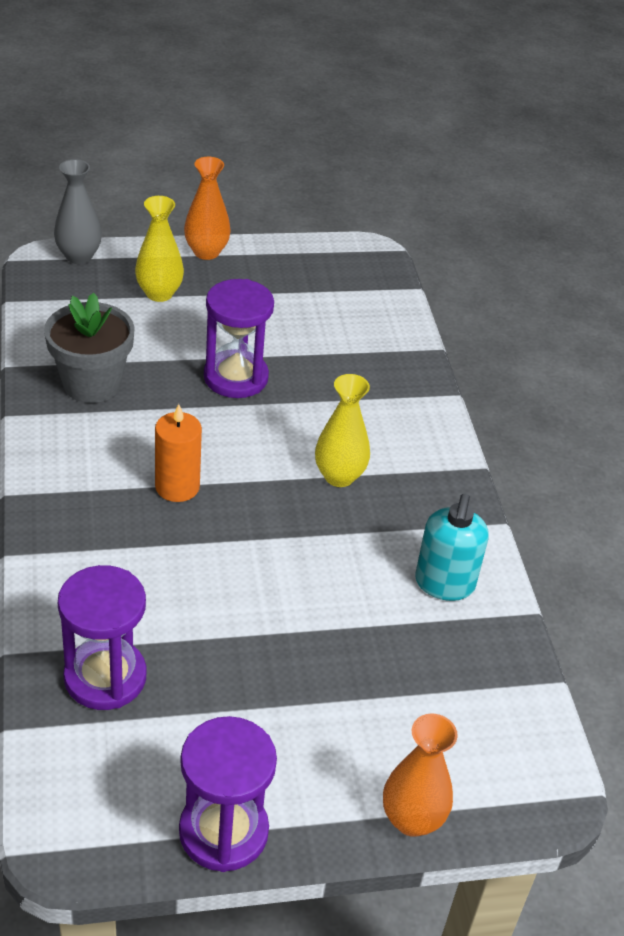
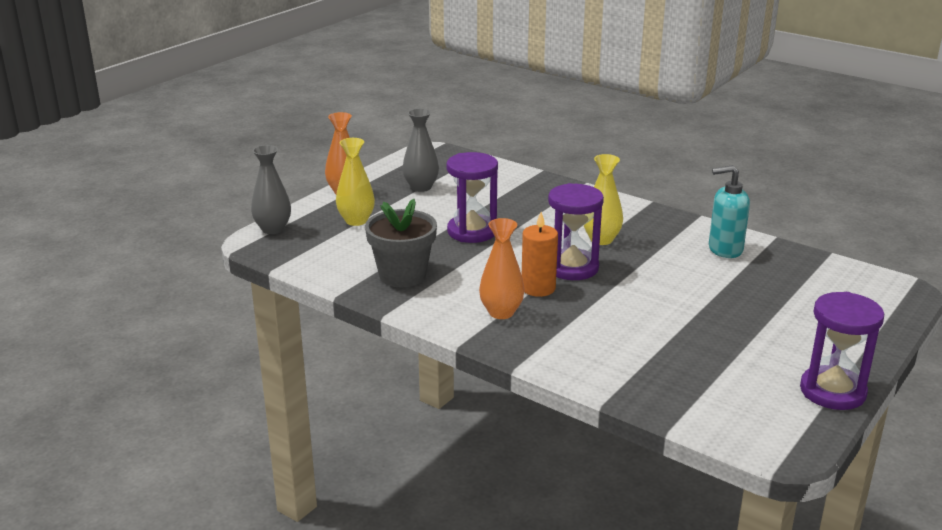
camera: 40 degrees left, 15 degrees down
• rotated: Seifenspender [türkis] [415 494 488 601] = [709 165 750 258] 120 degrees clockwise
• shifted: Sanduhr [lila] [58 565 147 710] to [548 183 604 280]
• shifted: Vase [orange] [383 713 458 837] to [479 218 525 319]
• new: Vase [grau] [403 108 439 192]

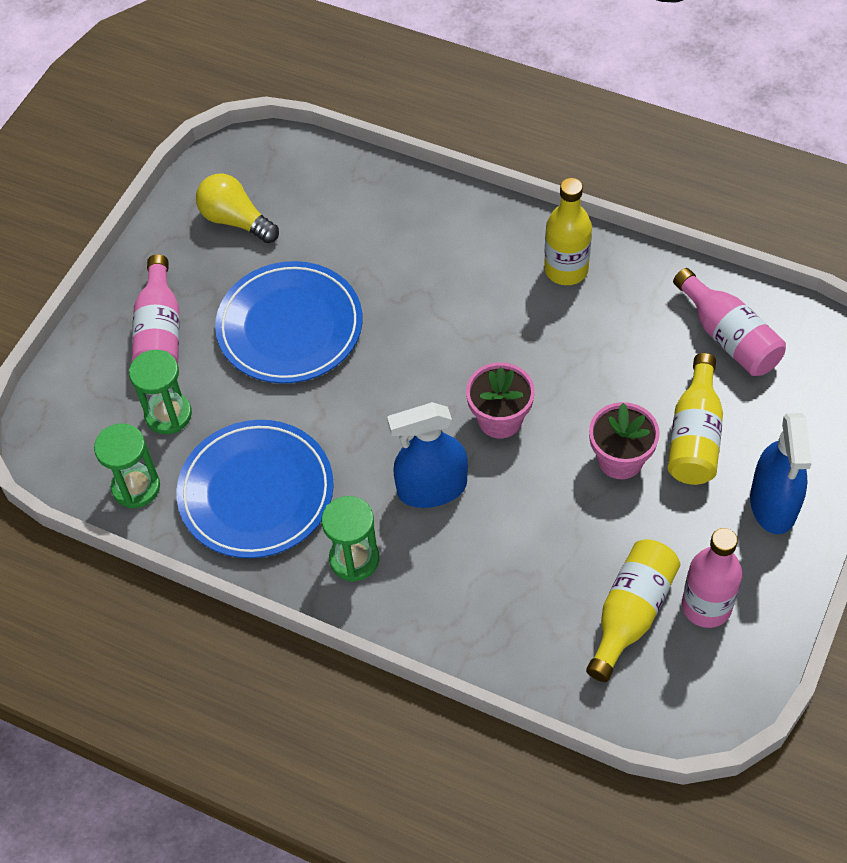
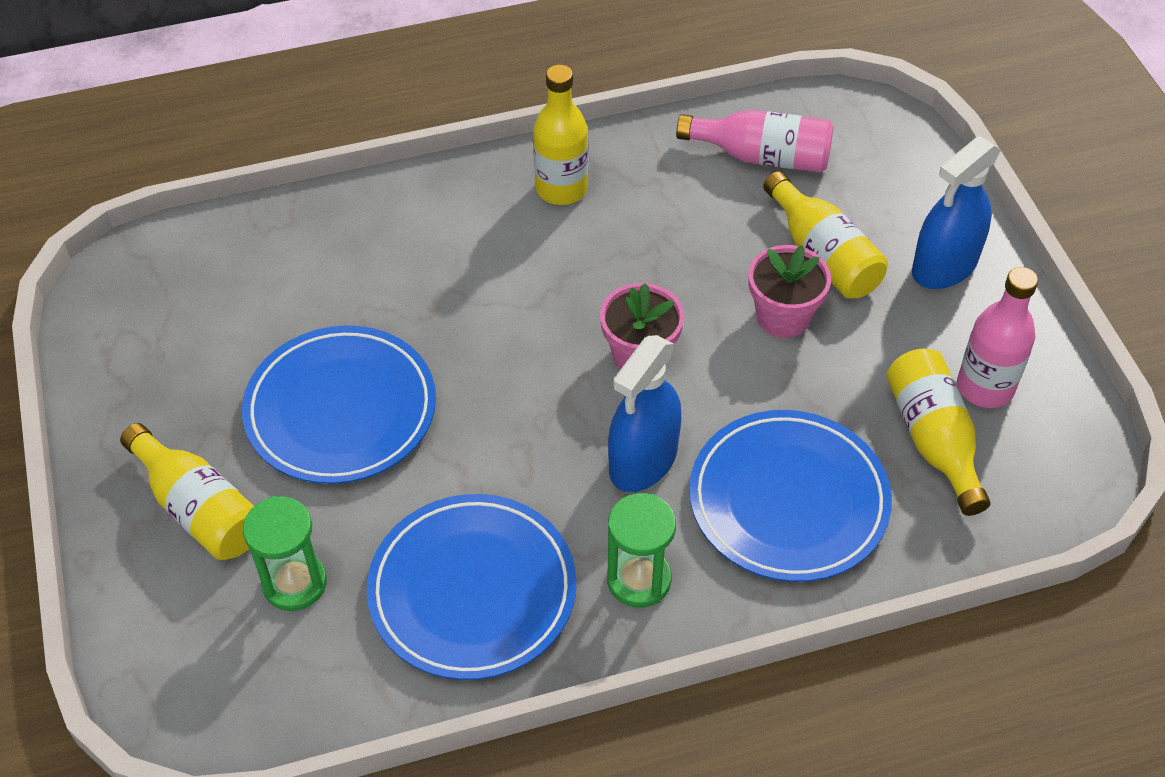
camera: 45 degrees left, 5 degrees down
• gone: Glühbirne [gelb] [196 174 279 243]
• repainted: Flasche [rosa] [132 254 180 364] to Flasche [gelb] [120 423 254 560]
• rotated: Sprühflasche [blau] [750 413 812 534] = [912 136 1001 289] 90 degrees clockwise
• gone: Sanduhr [grün] [94 423 160 509]
• new: Teller [blau] [689 410 892 582]

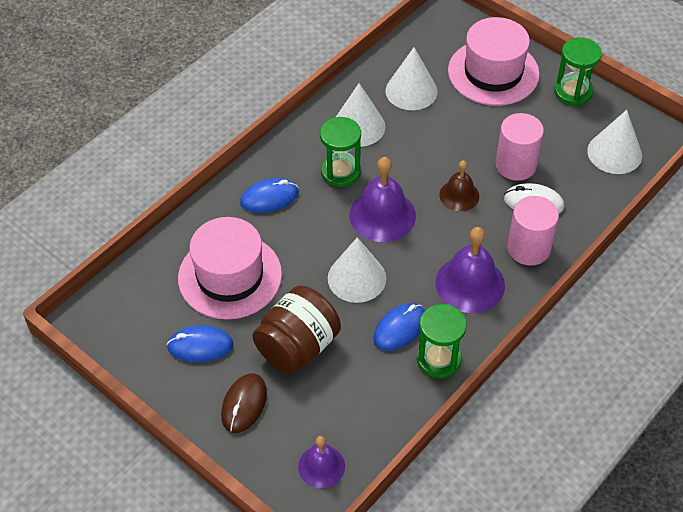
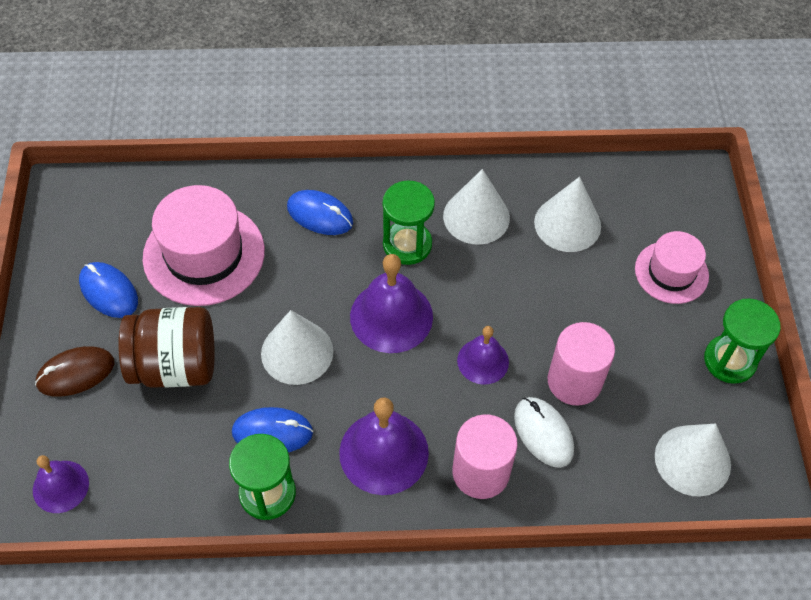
camera: 45 degrees right, 5 degrees up
• scaled: Hut [rosa] [448 17 540 106] = [635 231 709 304] x0.61
• repainted: Glocke [braun] [439 160 479 211] to Glocke [lila] [457 326 509 385]

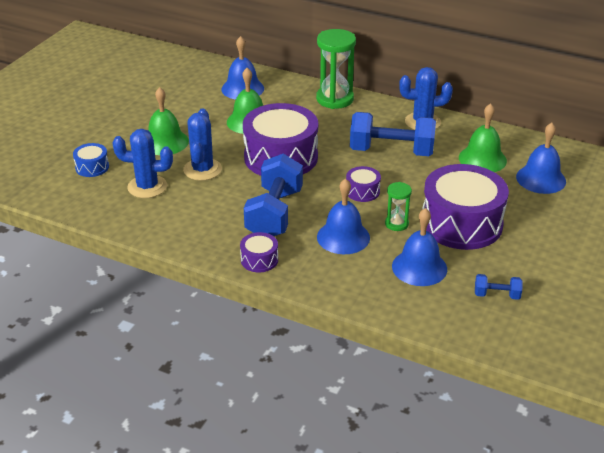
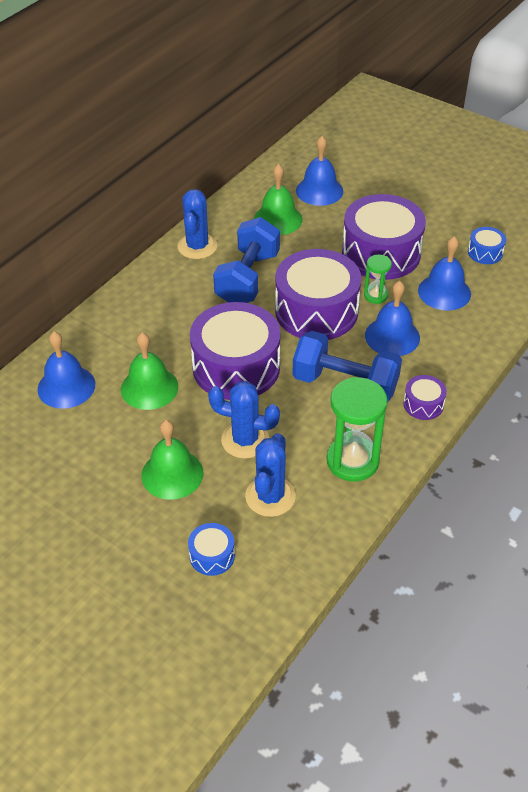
camera: 80 degrees left, 10 degrees up
• shifted: Sanduhr [grün] [316 29 356 109] to [327 377 388 482]
• scaled: Trommel [lila] [346 166 381 202] = [275 249 361 340] x2.26
• swapped: Hantel [blau] [475 274 523 300] to Trommel [blau] [468 227 506 264]

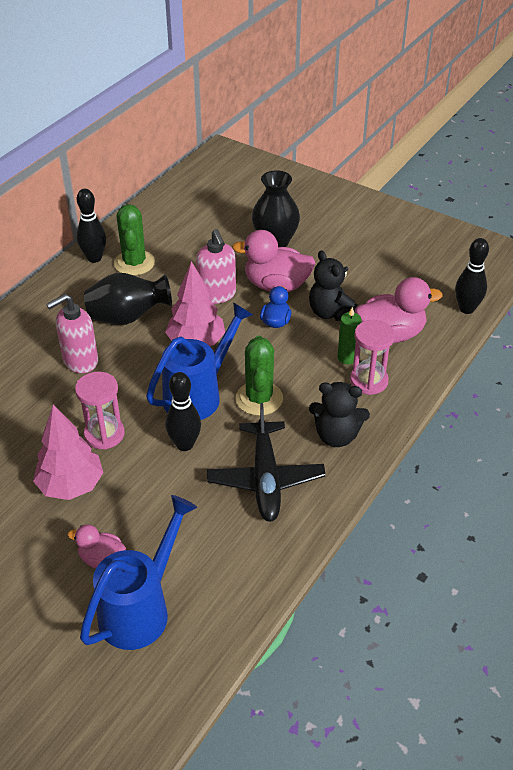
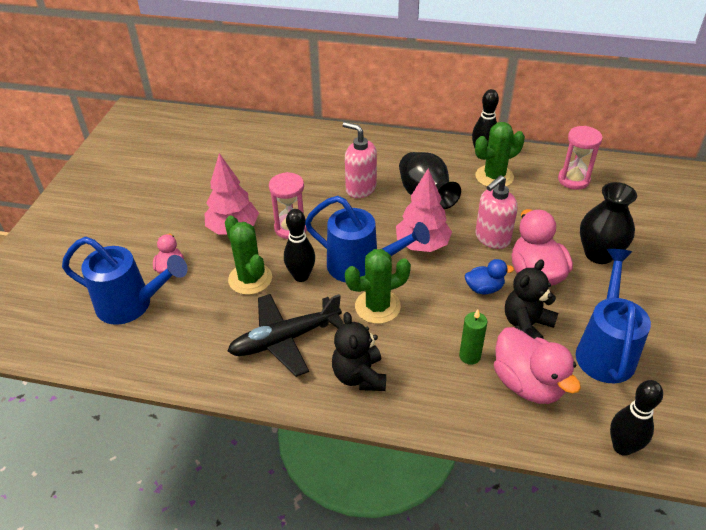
camera: 70 degrees right, 0 degrees up
• shifted: Sanduhr [rosa] [350 320 395 395] to [558 126 603 190]
• new: Kaktus [grün] [225 216 272 295]
• new: Gießkanne [blau] [576 249 651 384]

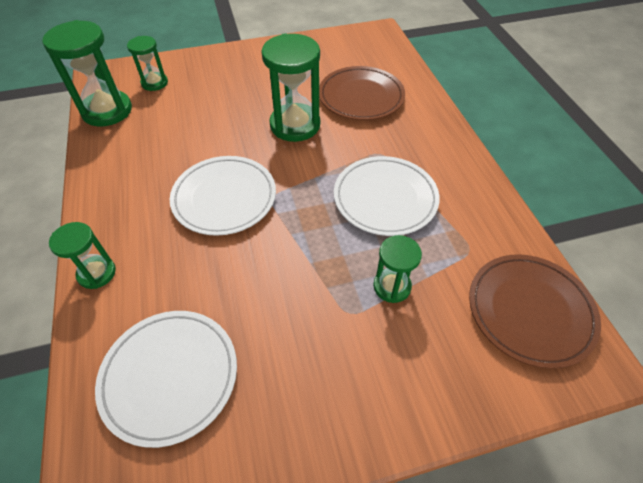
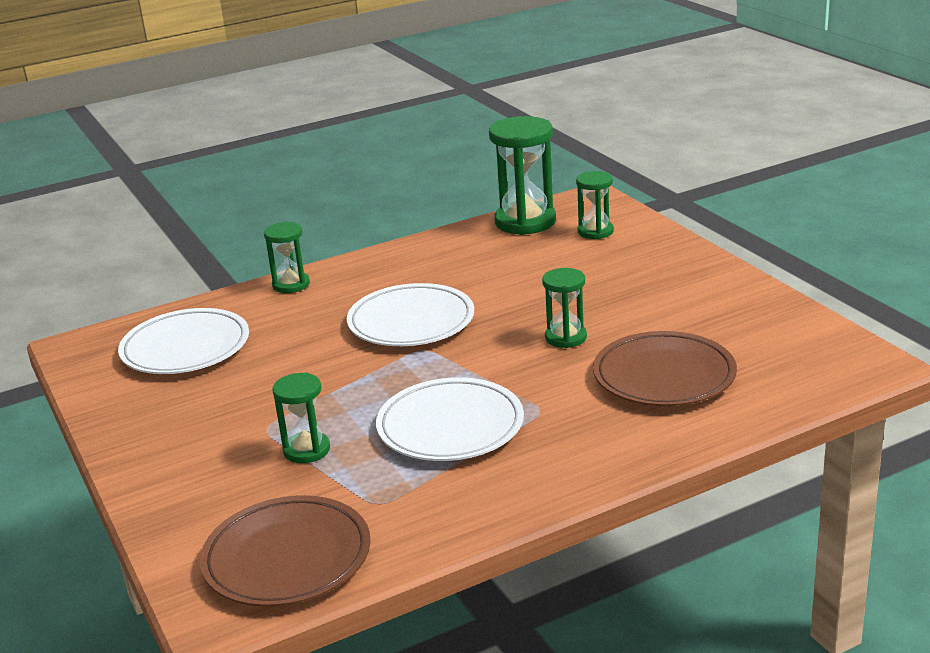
camera: 80 degrees right, 25 degrees down
• scaled: Sanduhr [grün] [261 34 320 142] = [542 268 587 348] x0.57

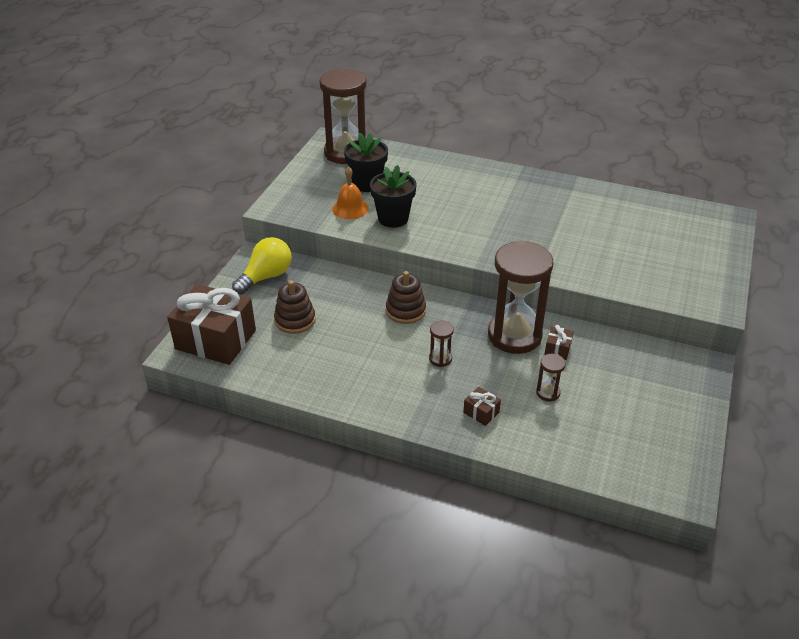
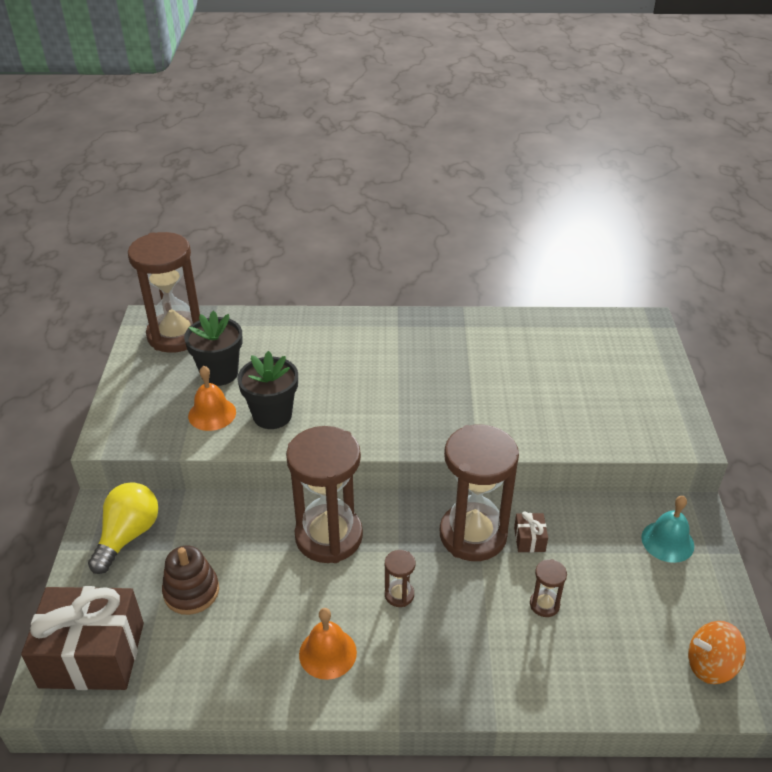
camera: 20 degrees left, 0 degrees up
• swapped: Stapelspielzeug [braun] [386 271 426 324] to Sanduhr [braun] [286 426 363 563]
• gone: Geschenk [braun] [463 387 501 426]
• new: Glocke [türkis] [641 496 694 563]
• new: Glocke [orange] [299 608 357 680]
• new: Kreisel [orange] [688 621 746 684]

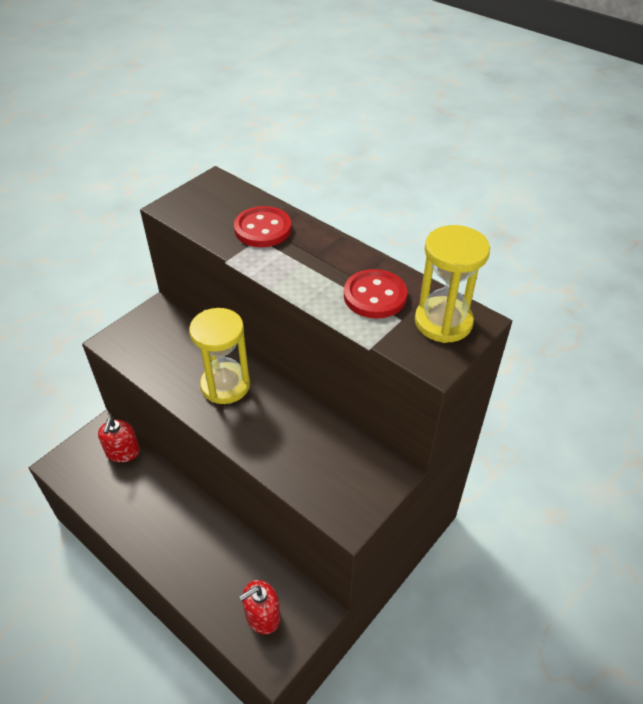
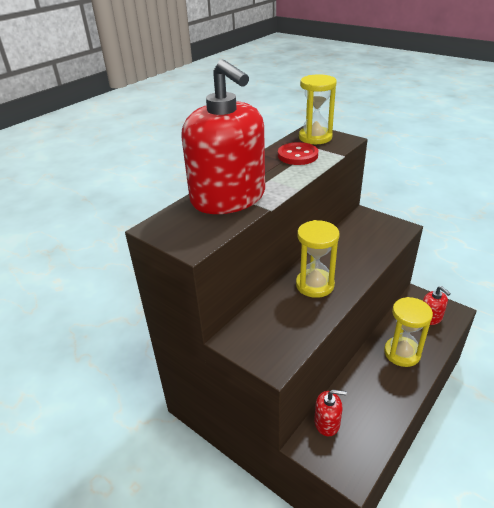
camera: 90 degrees left, 10 degrees down
• swapped: Knopf [rot] [234 206 291 247] to Seifenspender [rot] [181 59 265 214]
• new: Sanduhr [gelb] [384 297 433 367]

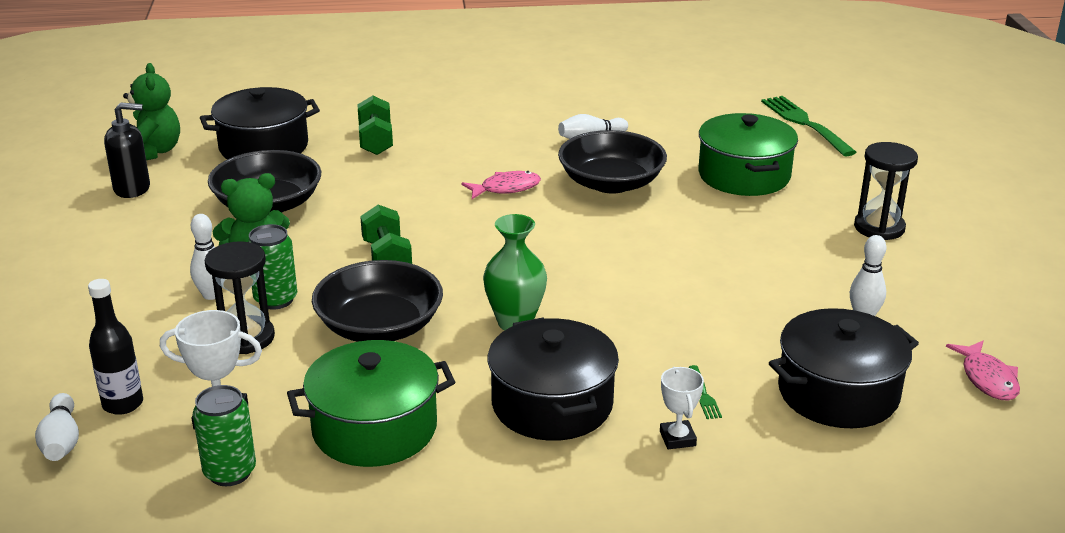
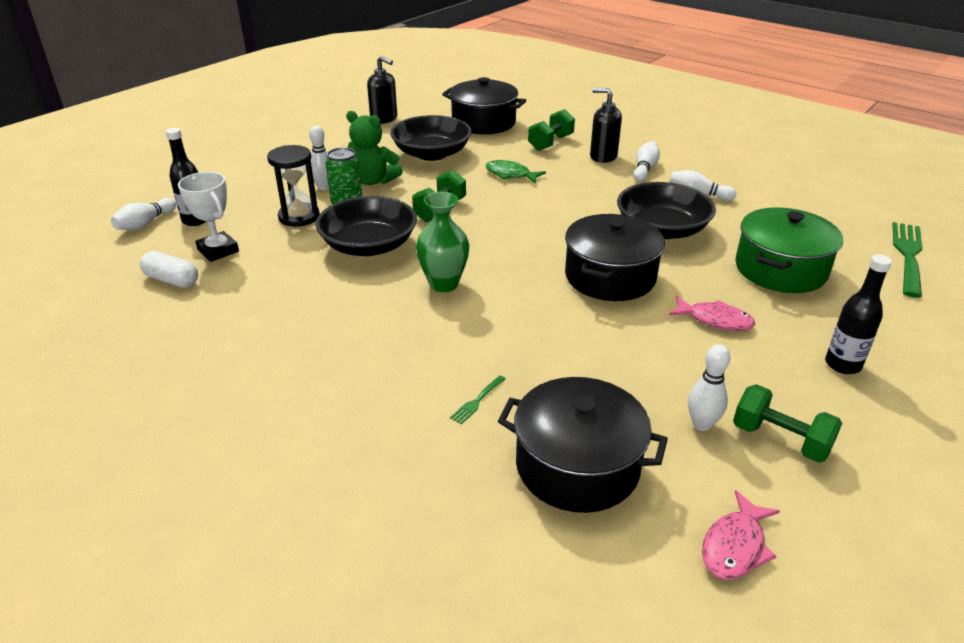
camera: 45 degrees right, 5 degrees up
• gone: Teddybär [grün] [123 63 180 160]
• swapped: Sanduhr [schwarz] [854 142 918 240] to Flasche [schwarz] [825 255 892 374]
• shifted: Fisch [rosa] [462 171 541 199] to [668 296 755 331]
• shifted: Kochtopf [schwarz] [488 317 619 441] to [565 214 665 301]
• gone: Kochtopf [grün] [287 340 455 467]
• gone: Pokal [weiß] [660 367 704 449]
• swapped: Dose [grün] [193 385 256 486] to Kapsel [weiß] [140 251 198 288]
• new: Seifenspender [schwarz] [590 88 622 163]
• new: Bowlingkegel [weiß] [633 141 660 182]
• new: Fisch [grün] [485 160 546 183]
• new: Hantel [grün] [733 384 842 463]

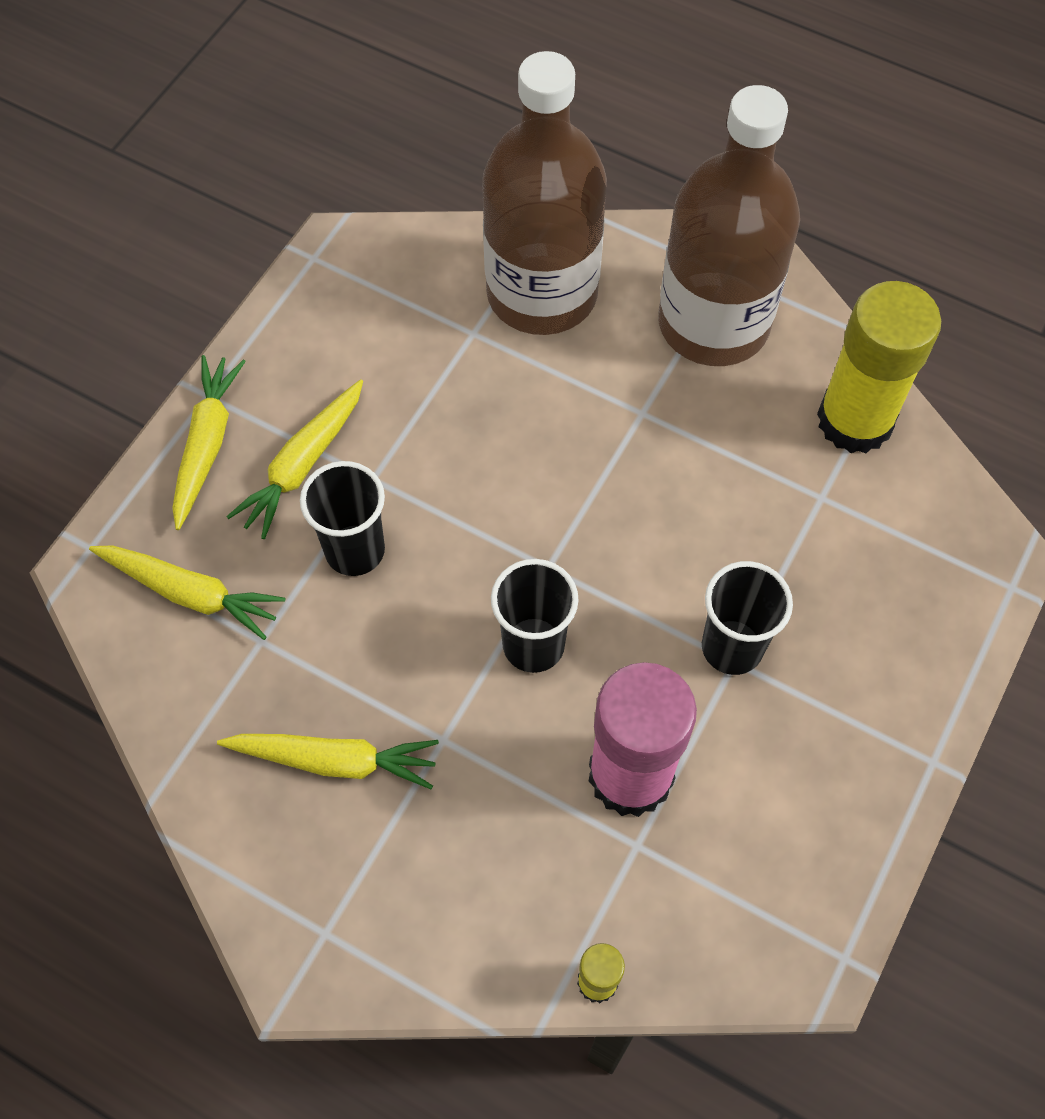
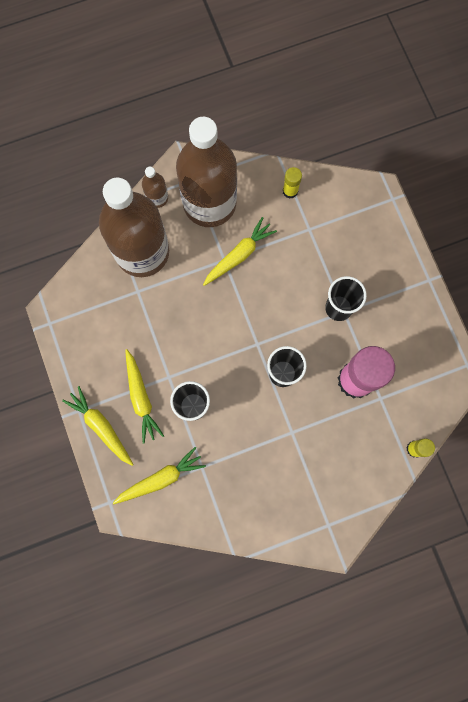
camera: 50 degrees left, 15 degrees up
• scaled: Klebestift [gelb] [817 281 941 453] = [283 167 302 199] x0.45
• shifted: Karotte [gelb] [217 734 439 789] to [203 217 277 286]
• new: Flasche [braun] [142 167 168 208]

